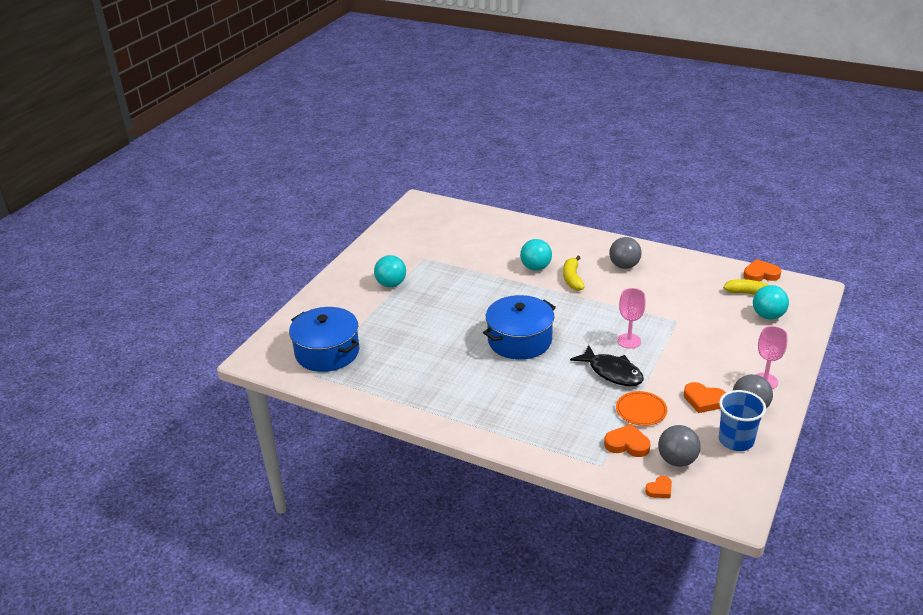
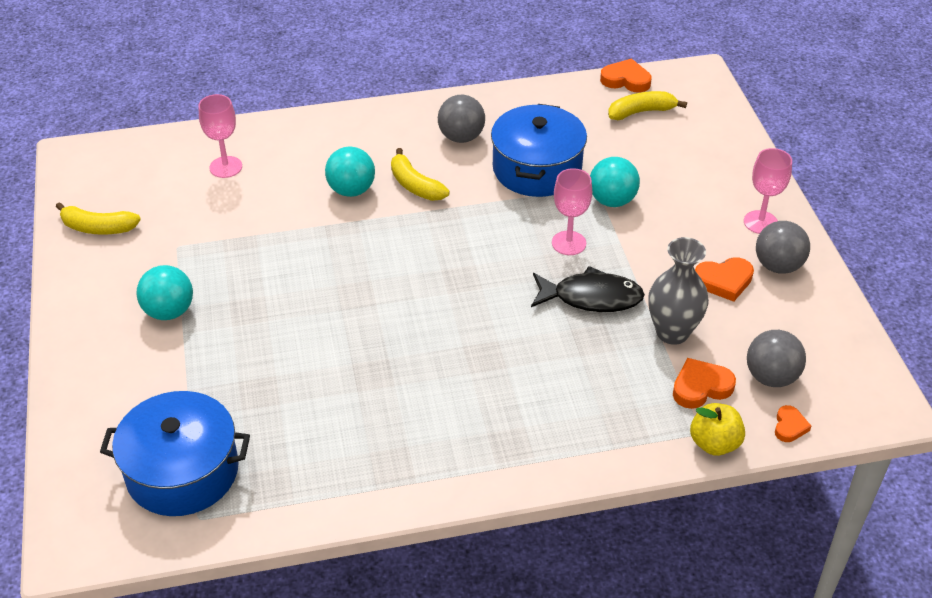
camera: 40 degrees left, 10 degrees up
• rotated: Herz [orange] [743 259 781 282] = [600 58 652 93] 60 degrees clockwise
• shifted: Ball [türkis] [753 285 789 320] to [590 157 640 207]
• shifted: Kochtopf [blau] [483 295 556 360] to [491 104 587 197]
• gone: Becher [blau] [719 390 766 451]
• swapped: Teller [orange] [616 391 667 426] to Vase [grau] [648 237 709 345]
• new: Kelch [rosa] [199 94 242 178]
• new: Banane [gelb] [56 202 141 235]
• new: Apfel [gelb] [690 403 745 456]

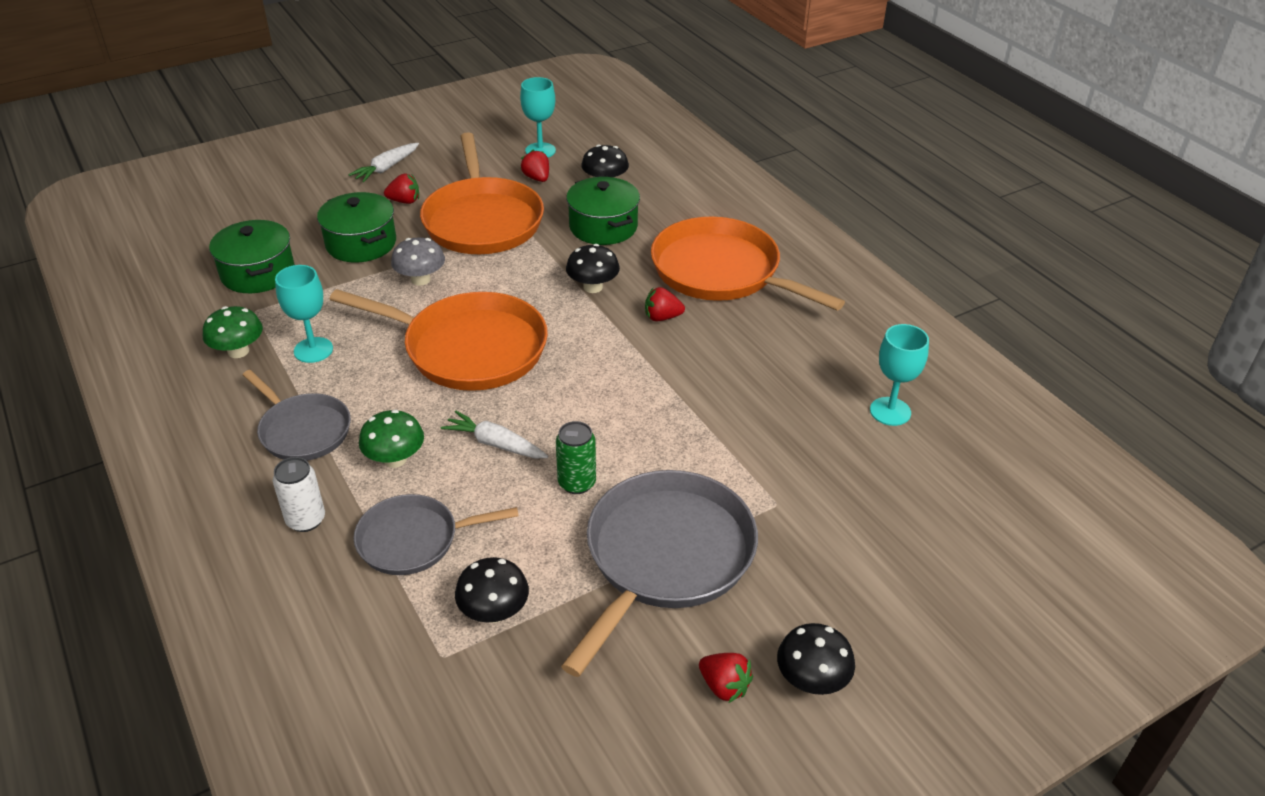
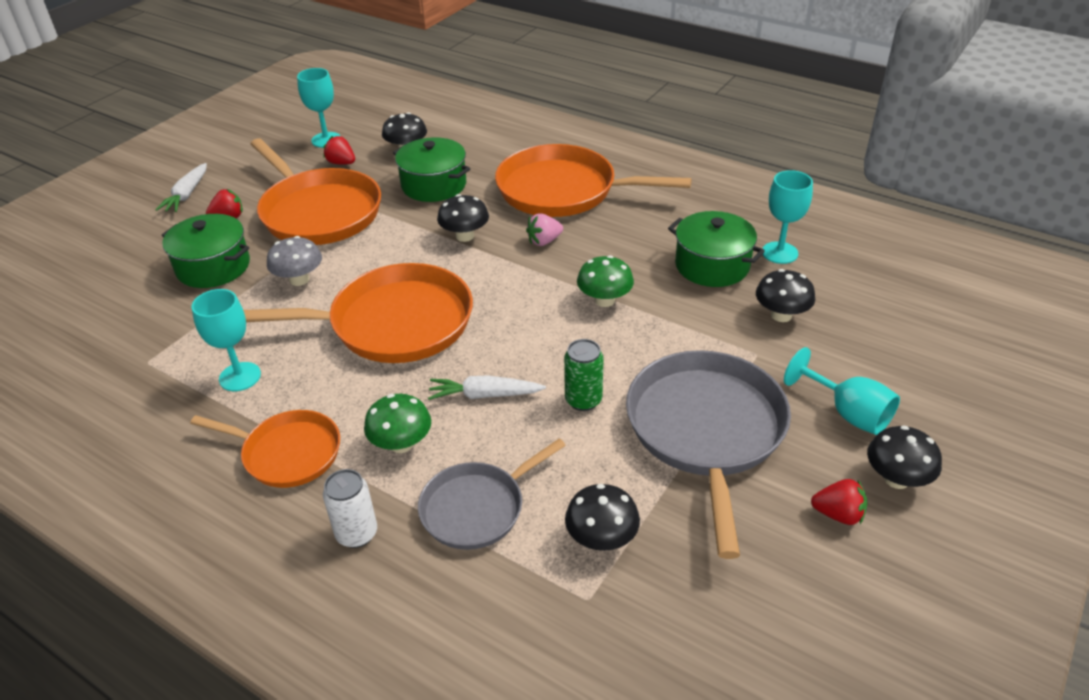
camera: 25 degrees left, 0 degrees up
• shifted: Kochtopf [grün] [209 220 295 293] to [668 211 765 287]
• repainted: Erdbeere [rot] [645 287 685 321] to Erdbeere [rosa] [526 213 563 246]
• shifted: Pilz [grün] [203 306 263 358] to [577 255 634 307]
• repainted: Pfanne [grau] [243 370 351 461] to Pfanne [orange] [190 410 340 488]
• new: Pilz [schwarz] [756 269 815 322]
• new: Kelch [türkis] [784 347 900 435]

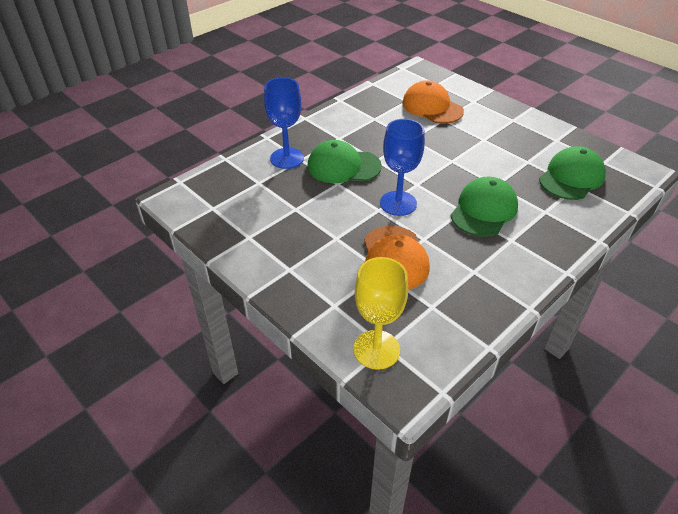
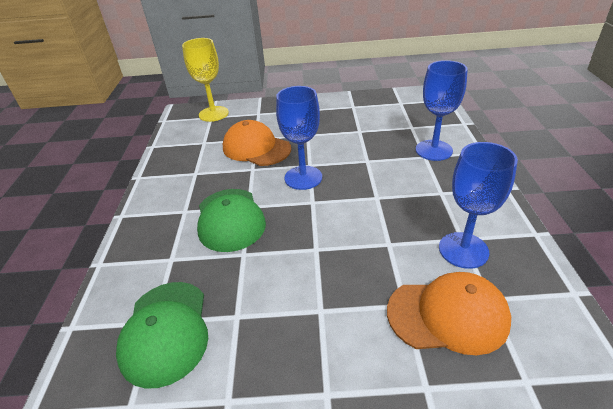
camera: 135 degrees right, 5 degrees down
• gone: Kappe [grün] [307 140 382 183]
• new: Kelch [blau] [439 142 518 269]

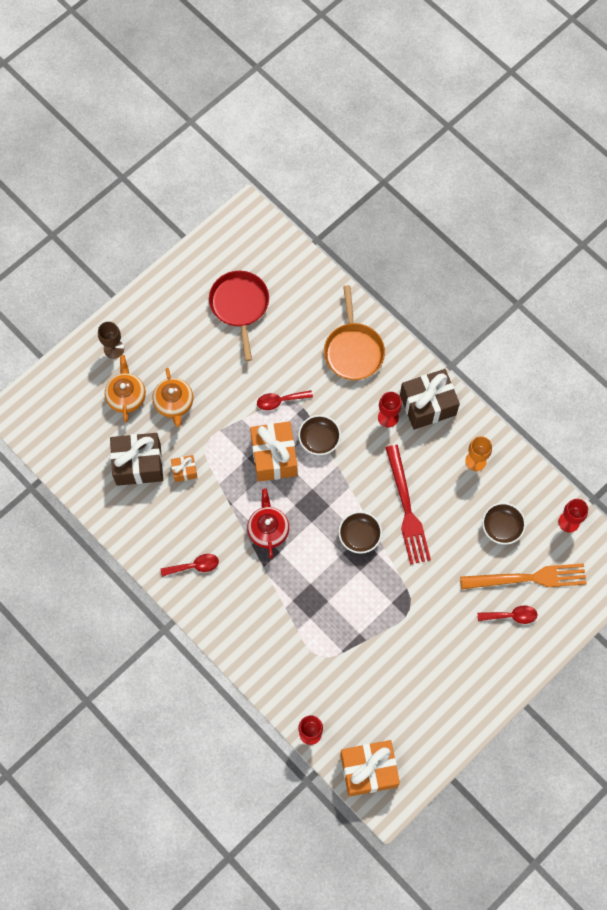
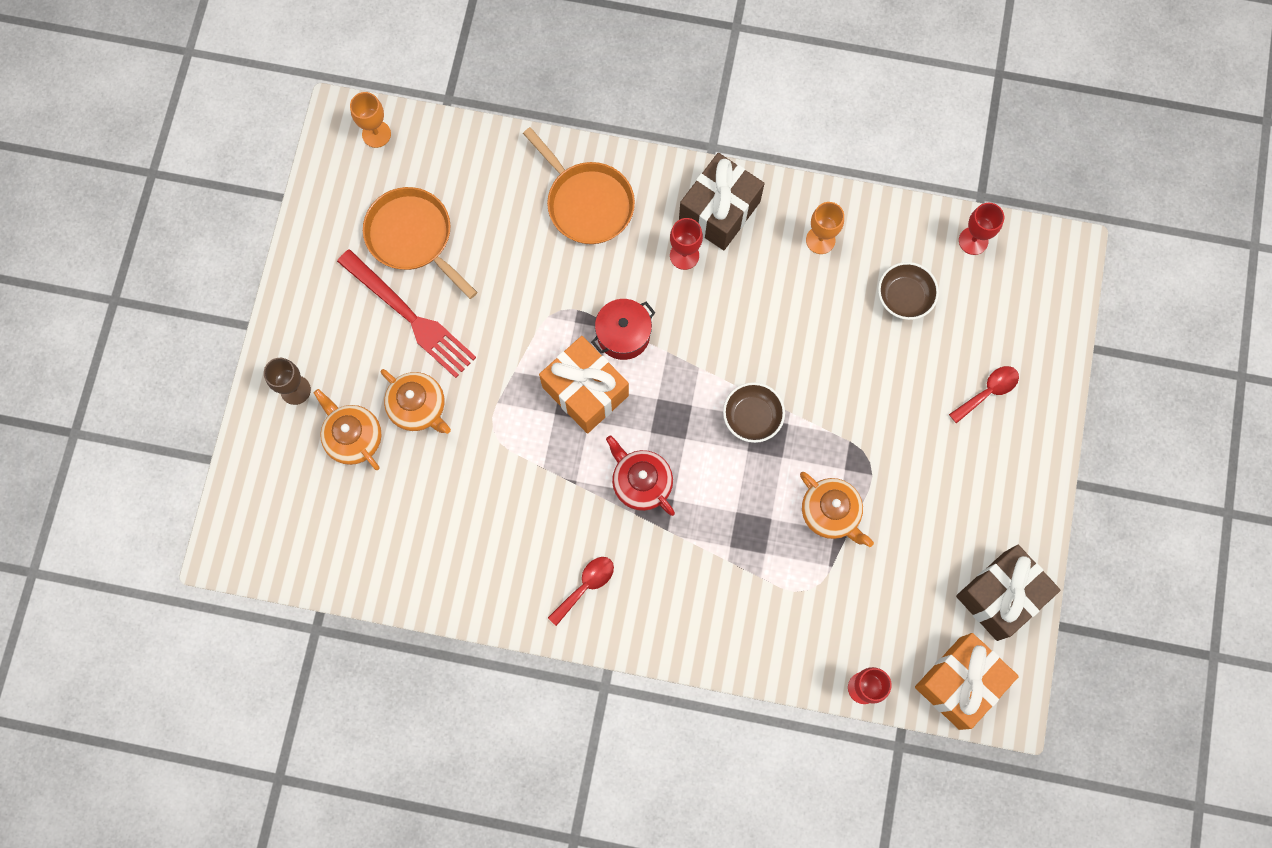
camera: 35 degrees left, 5 degrees up
• repainted: Pfanne [rot] [209 271 269 361] to Pfanne [orange] [363 187 477 299]
• gone: Löffel [rot] [257 390 313 410]
• swapped: Schüssel [braun] [298 415 341 455] to Kochtopf [rot] [591 299 655 360]
• shifted: Geschenk [braun] [110 433 163 486] to [956 545 1061 641]
• shifted: Gabel [rot] [385 445 431 565] to [337 249 476 378]
• gone: Geschenk [orange] [171 455 198 482]
• gone: Gabel [orange] [460 563 587 589]
• new: Kelch [orange] [350 92 391 148]
• new: Teekanne [orange] [800 472 874 547]

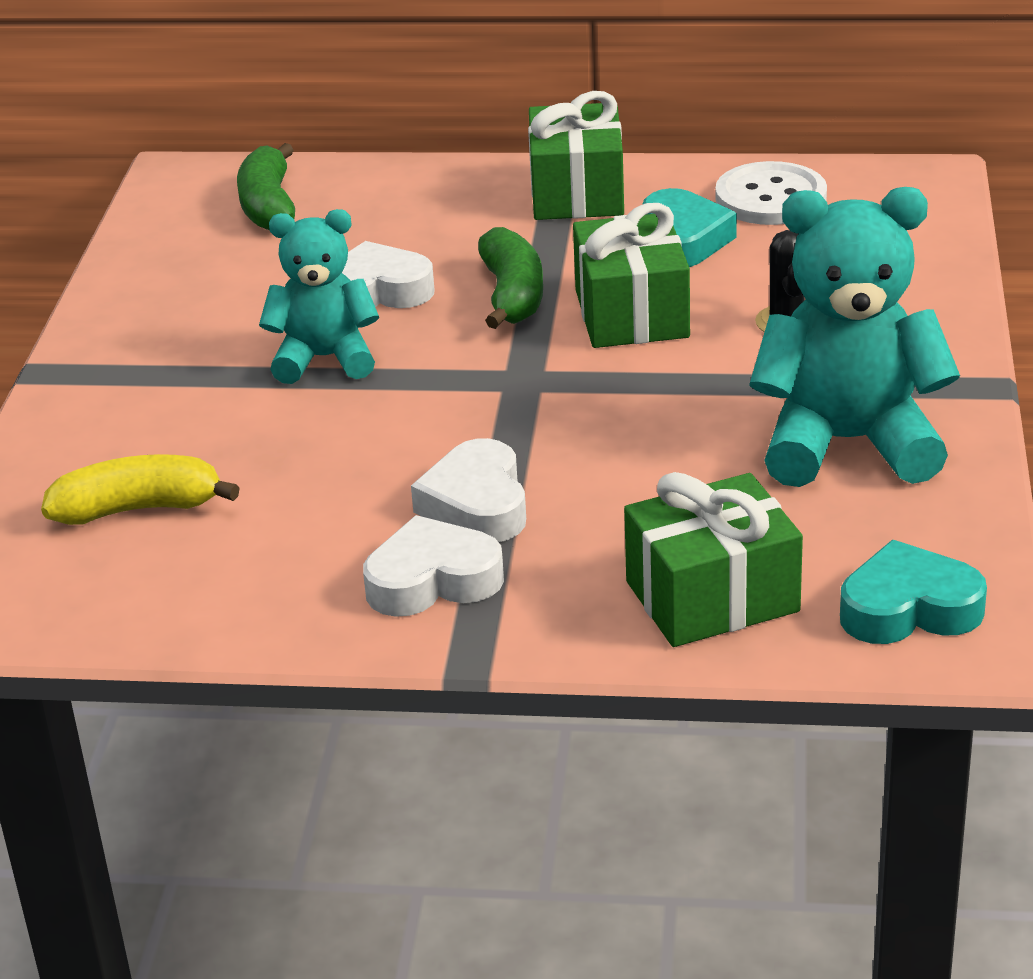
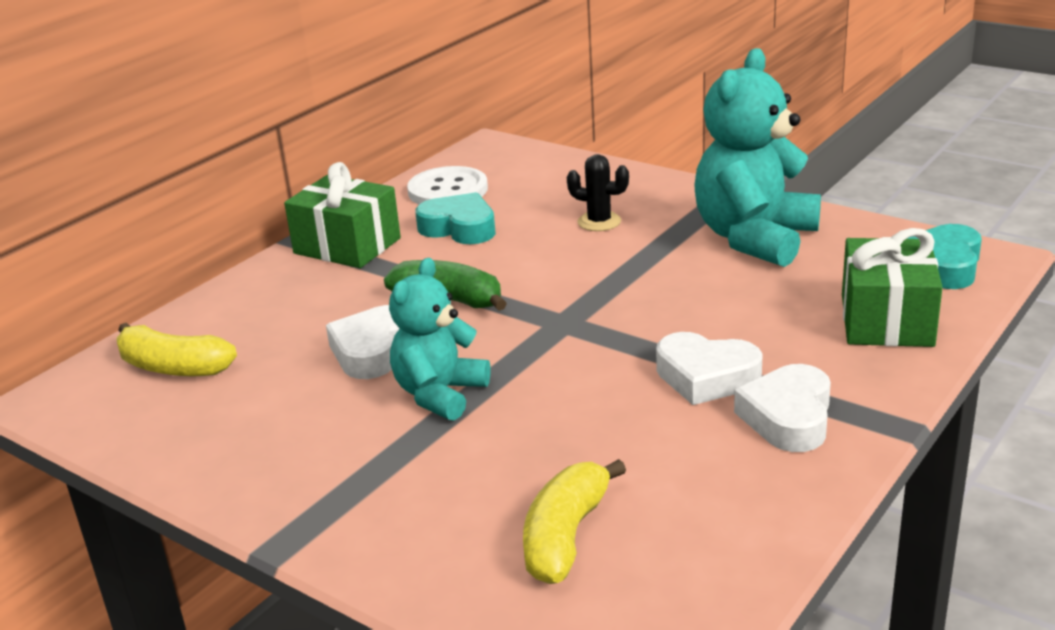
camera: 60 degrees left, 5 degrees down
• repainted: Banane [grün] [237 143 295 230] to Banane [gelb] [116 323 237 377]
• gone: Geschenk [grün] [573 203 690 348]

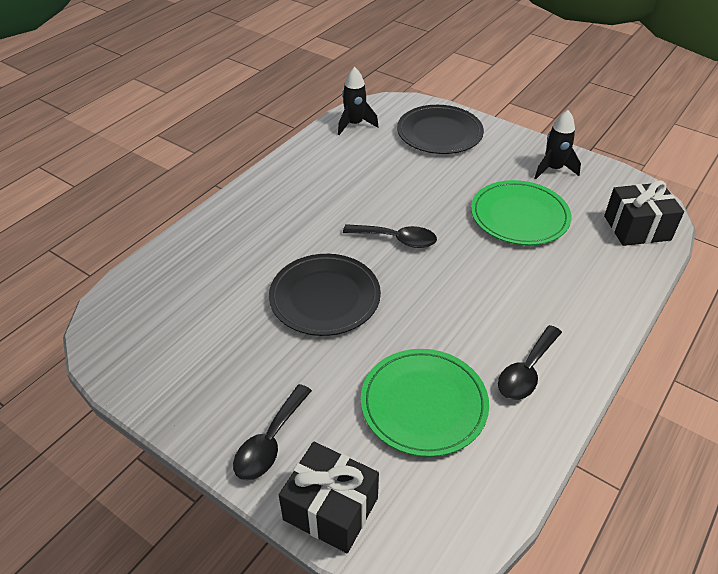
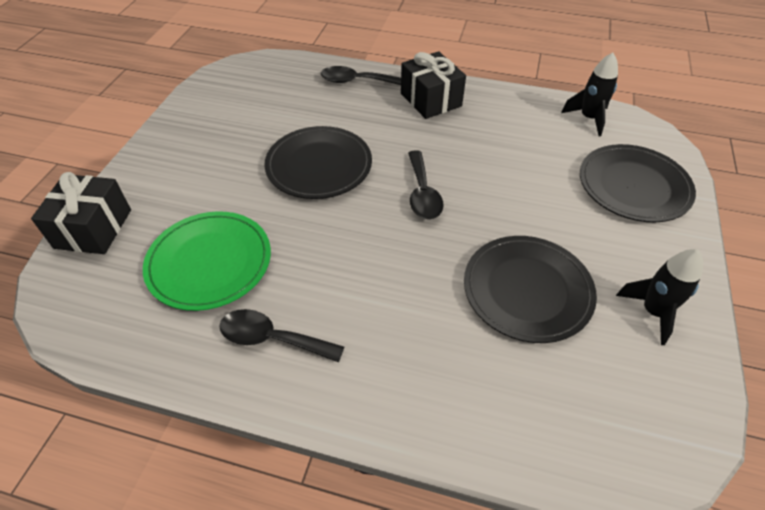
camera: 70 degrees right, 5 degrees up
• repainted: Teller [grün] [471 180 571 245] to Teller [schwarz] [464 236 597 343]
• shifted: Geschenk [schwarz] [604 181 684 246] to [401 51 466 119]
• shifted: Löffel [schwarz] [233 384 312 481] to [321 66 401 85]

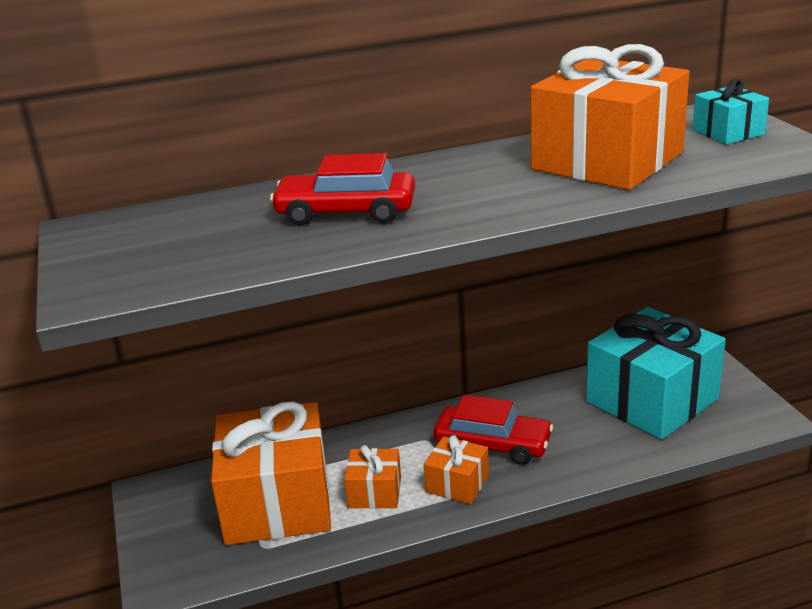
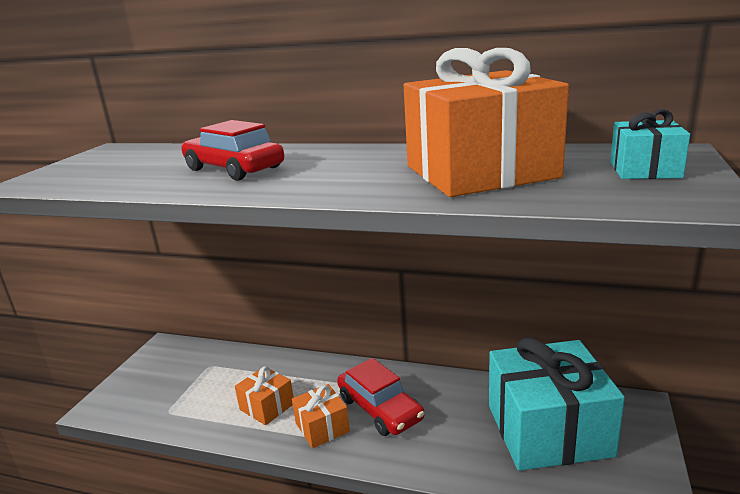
camera: 35 degrees right, 5 degrees down
• gone: Geschenk [orange] [211 402 331 545]

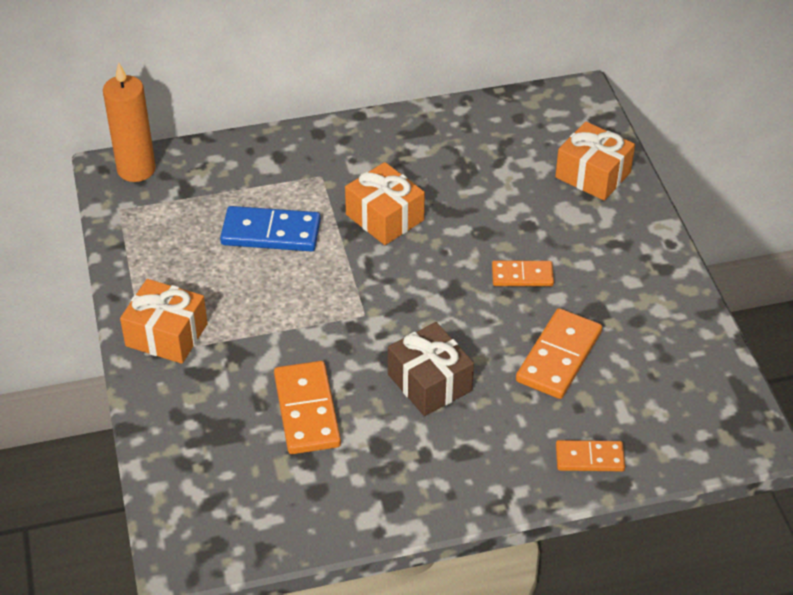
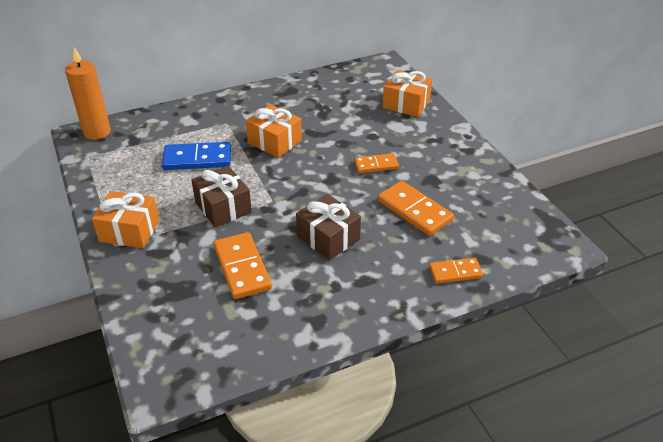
camera: 10 degrees left, 5 degrees down
• rotated: Dominostein [orange] [516 308 602 399] = [378 181 454 236] 60 degrees counterclockwise
• new: Geschenk [braun] [191 166 252 227]

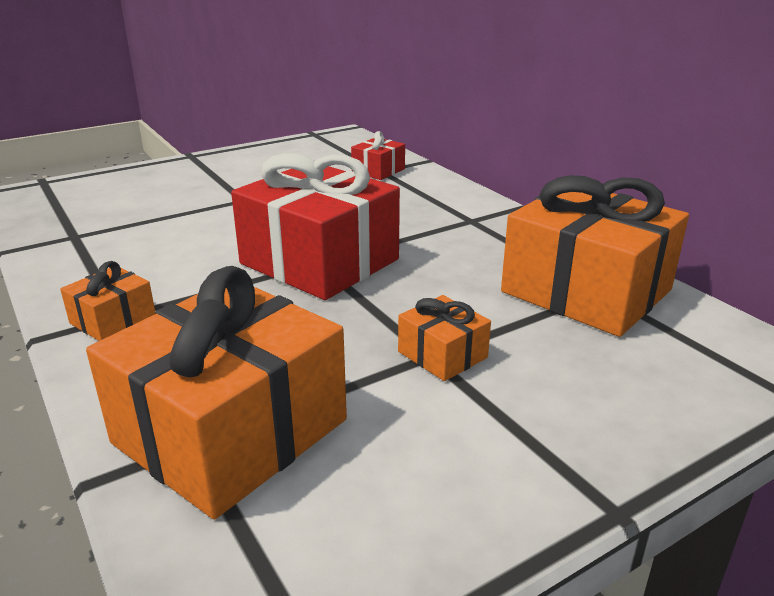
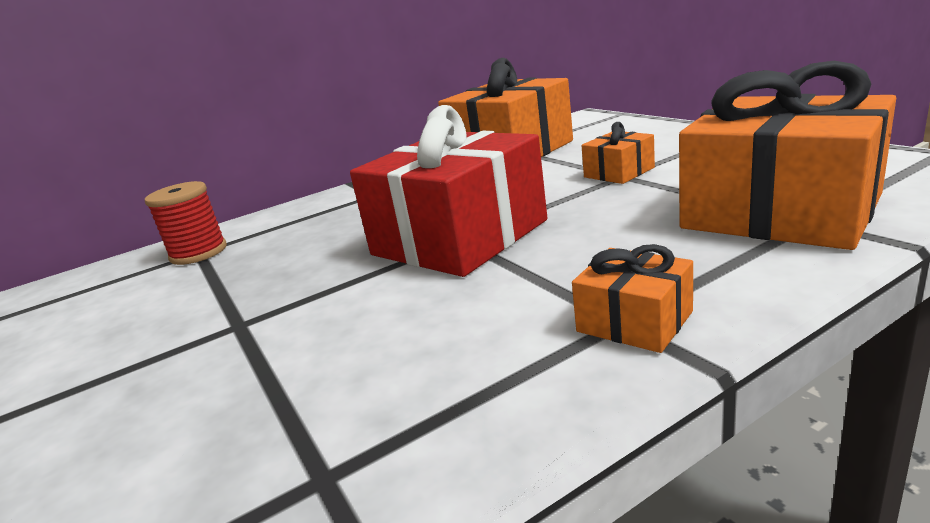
camera: 85 degrees left, 5 degrees down
• swapped: Geschenk [rot] [351 131 405 180] to Garnrolle [rot] [145 181 227 265]

